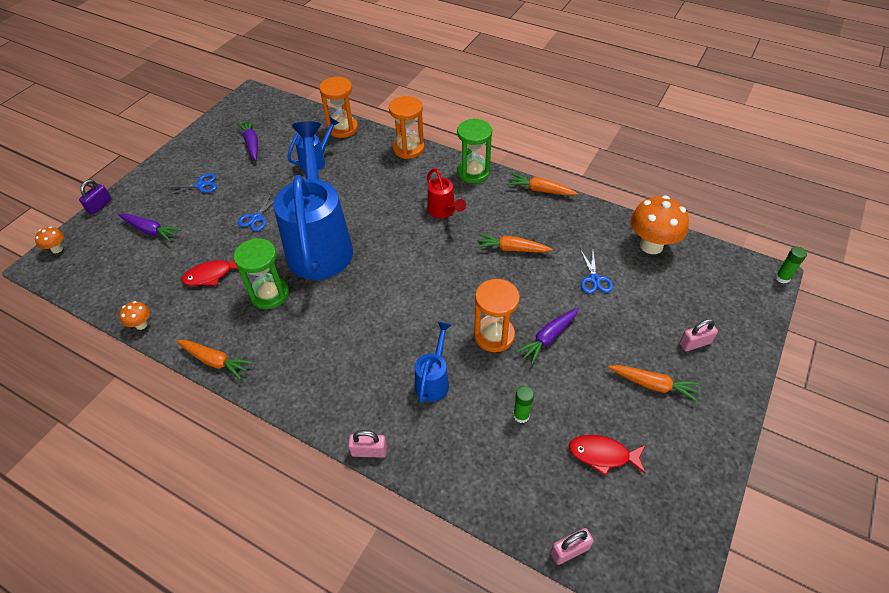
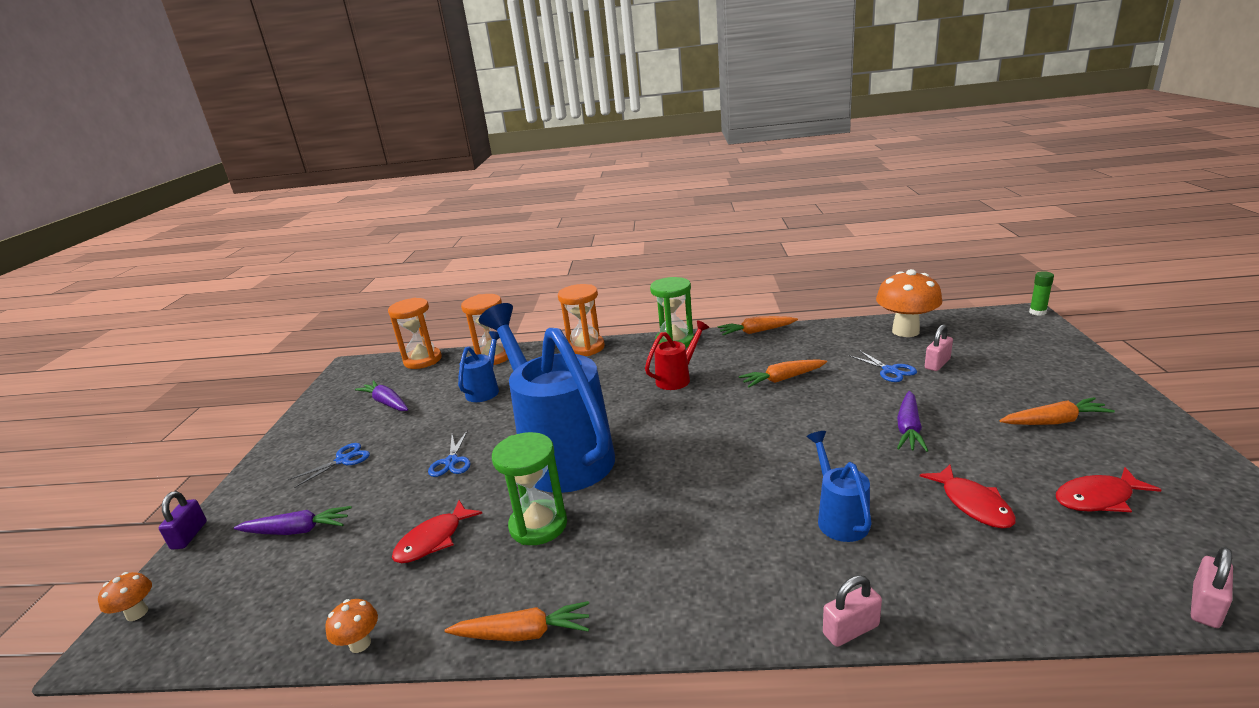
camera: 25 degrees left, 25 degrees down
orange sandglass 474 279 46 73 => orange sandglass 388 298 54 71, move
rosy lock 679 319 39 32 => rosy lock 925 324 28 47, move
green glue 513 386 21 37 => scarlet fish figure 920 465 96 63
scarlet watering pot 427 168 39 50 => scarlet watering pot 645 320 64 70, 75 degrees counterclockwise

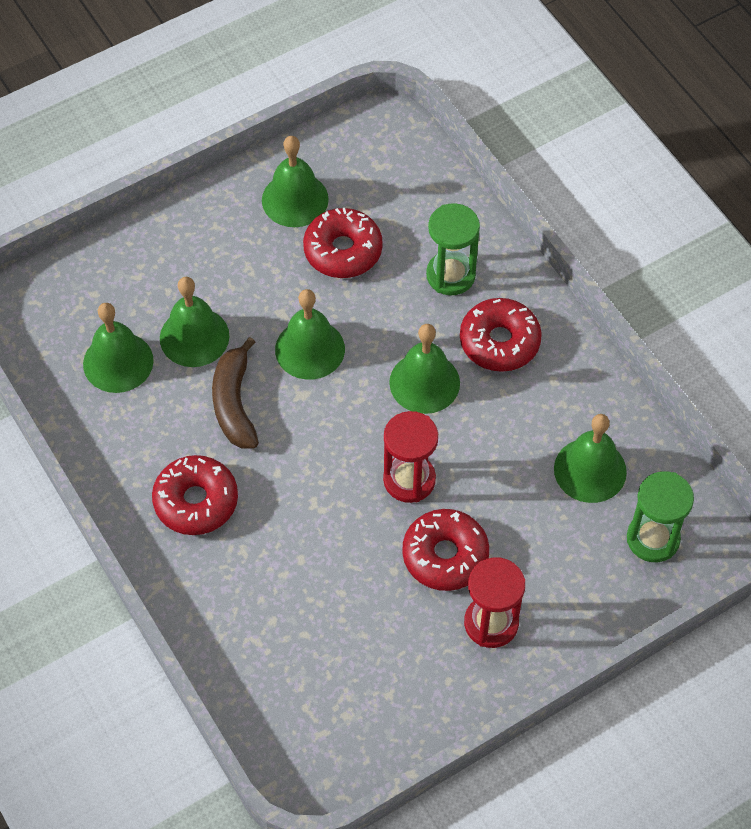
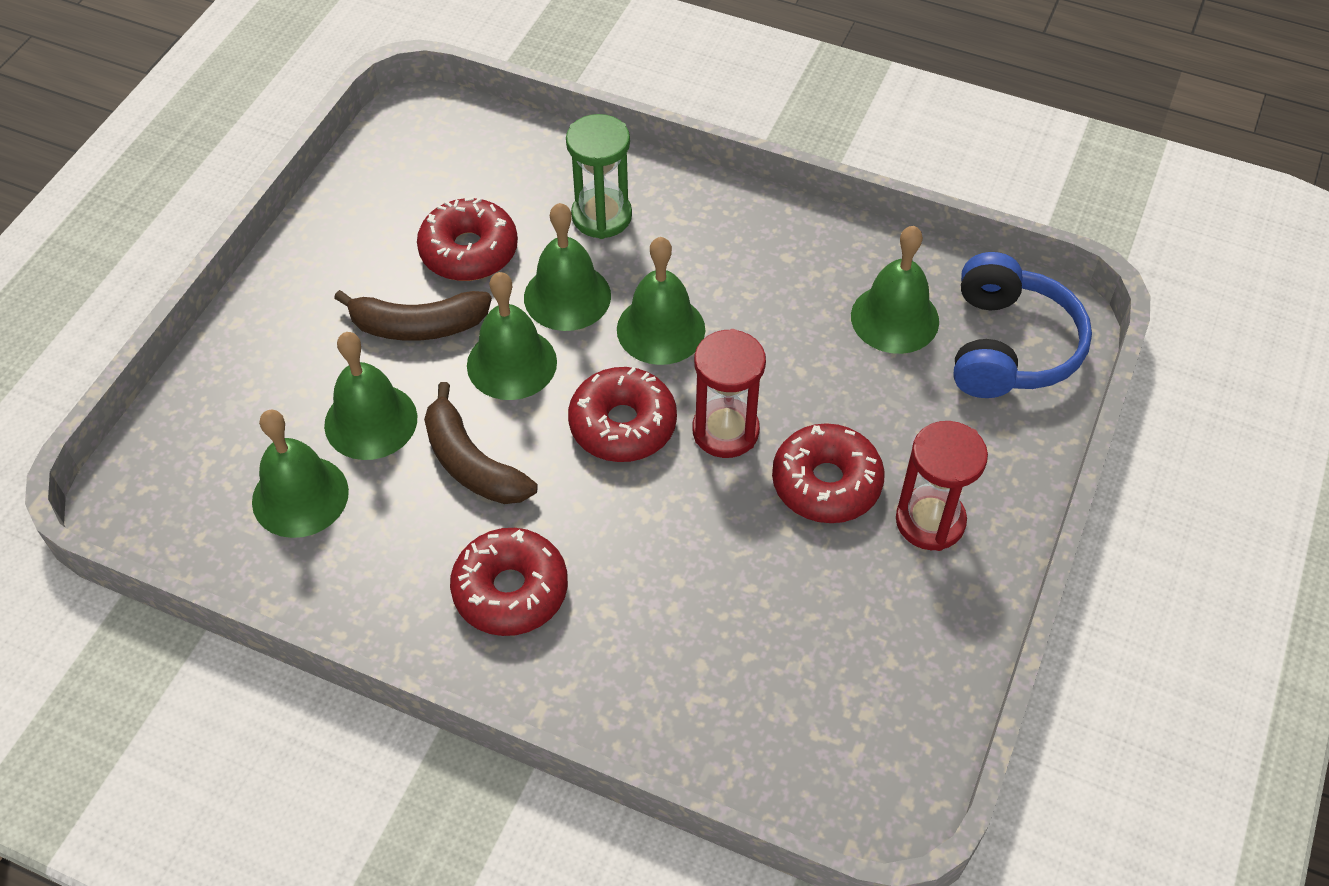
camera: 35 degrees left, 5 degrees down
nothing => dark brown toy banana 334 290 158 51
green hand bell 262 136 67 91 => green hand bell 524 203 87 128, move
scarlet donut 460 298 82 74 => scarlet donut 568 367 109 95, move
green sandglass 627 471 67 91 => blue headset 953 252 139 146

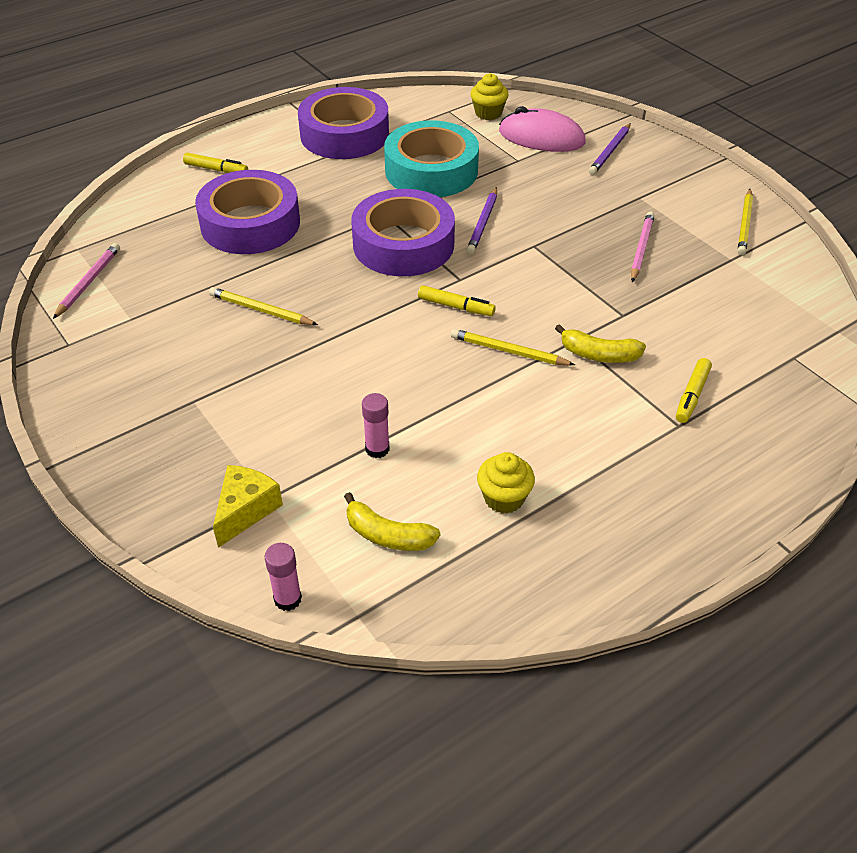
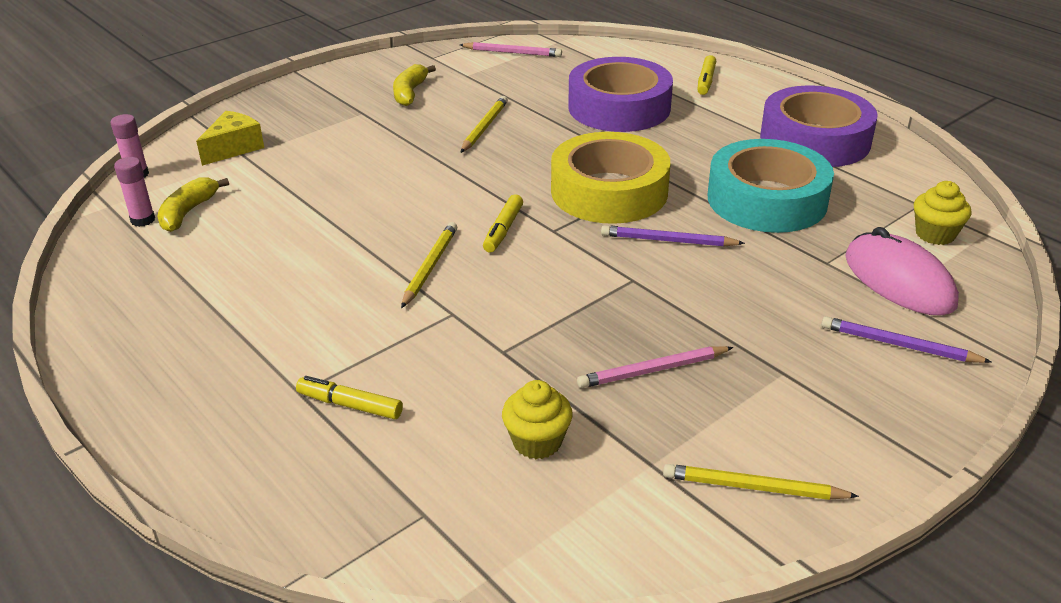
camera: 85 degrees right, 10 degrees down
rosy glue 362 393 28 65 => rosy glue 114 157 41 70, move
golden fairy cake 477 452 58 62 => golden fairy cake 502 380 71 79, move
golden toy banana 555 324 91 39 => golden toy banana 393 64 43 42, move
royal purple sticky tape 351 189 104 87 => golden sticky tape 551 132 120 92
golden piece of cheese 213 465 70 83 => golden piece of cheese 196 111 68 55, 75 degrees counterclockwise
rosy mouse 499 106 87 46 => rosy mouse 845 227 114 89, 45 degrees counterclockwise
rosy lead pencil 631 212 24 70 => rosy lead pencil 577 346 157 42, 150 degrees clockwise

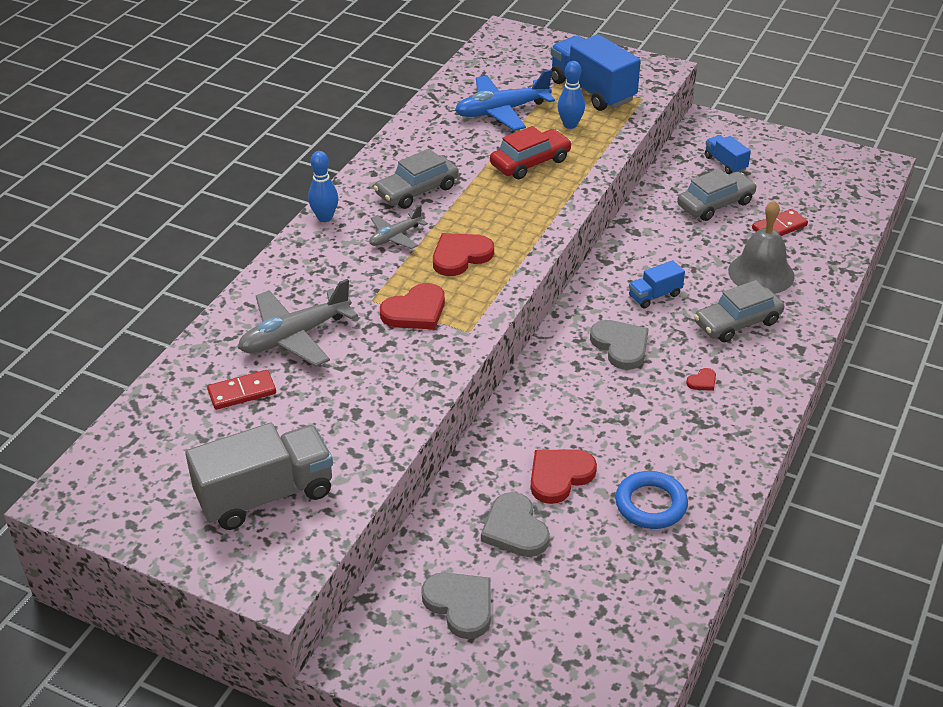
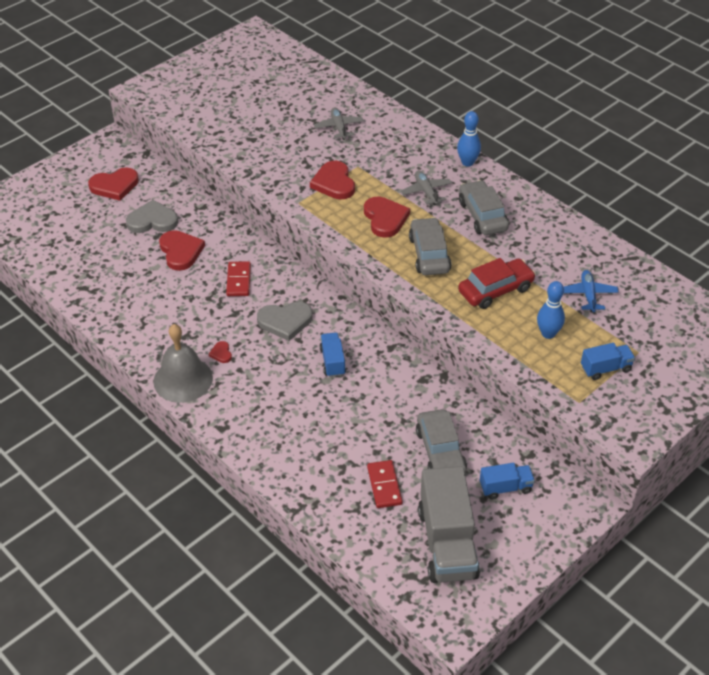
camera: 110 degrees right, 5 degrees up
blue hoop 615 471 73 58 => nothing
gray toy truck 185 423 148 107 => gray toy truck 418 466 62 117, move
scarlet domino tile 207 370 69 40 => scarlet domino tile 226 261 25 35, move
gray toy car 694 280 90 62 => gray toy car 409 217 43 58, move
gray hand bell 728 200 67 94 => gray hand bell 154 324 59 79, move
gray heart shape 421 573 70 66 => scarlet heart shape 88 167 51 34
scarlet toy car 490 126 82 53 => scarlet toy car 458 258 78 51, 105 degrees counterclockwise
gray plane 238 279 120 88 => gray plane 314 107 50 33, x0.57
blue plane 455 69 100 62 => blue plane 564 270 55 42, x0.57
blue toy truck 551 34 90 77 => blue toy truck 581 343 54 37, x0.50

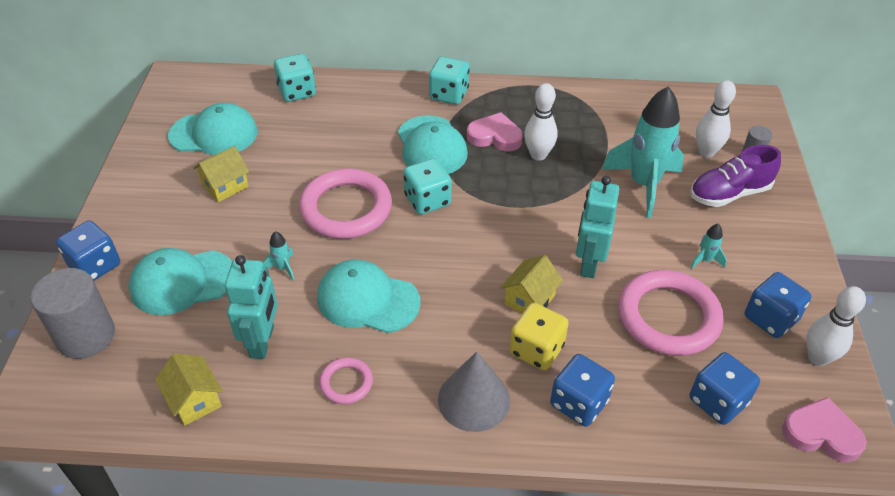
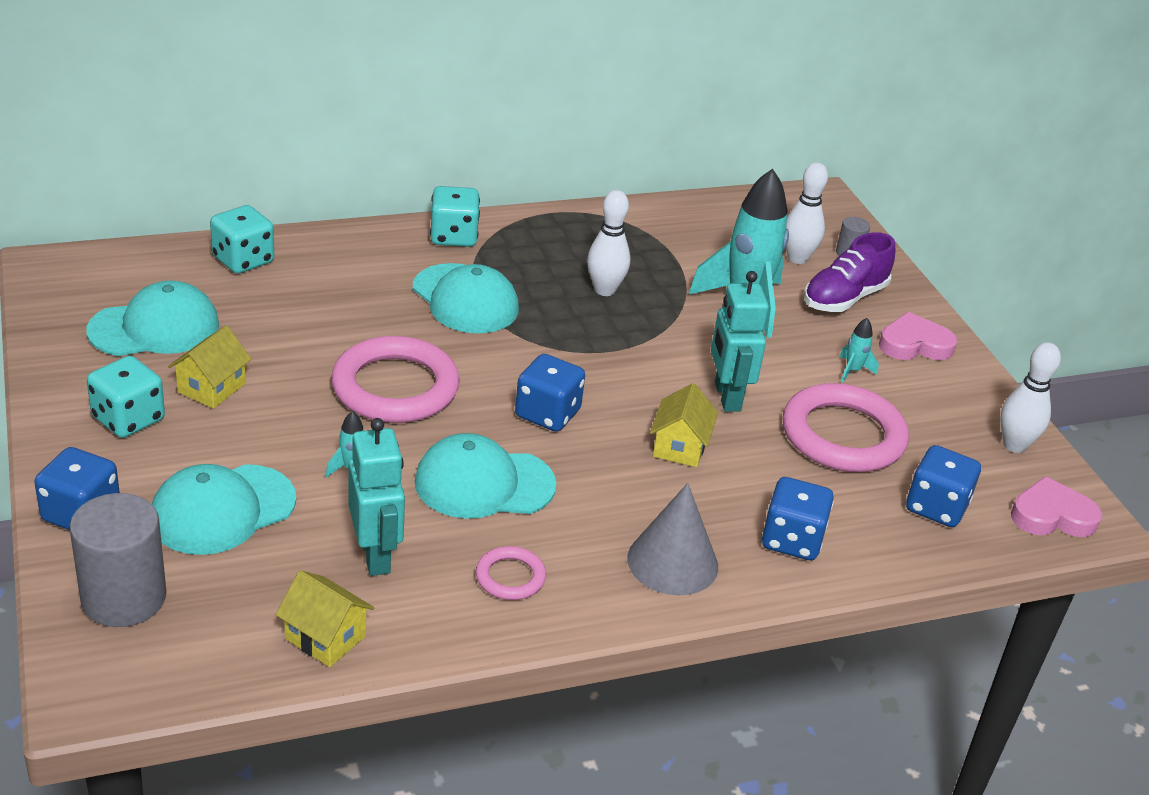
camera: 25 degrees left, 10 degrees down
golden game die 509 303 60 67 => nothing
teal game die 403 158 49 57 => teal game die 87 356 78 82, move
rosy heart shape 467 112 56 39 => rosy heart shape 879 312 78 48, move
blue game die 745 272 66 66 => blue game die 515 354 70 78, move

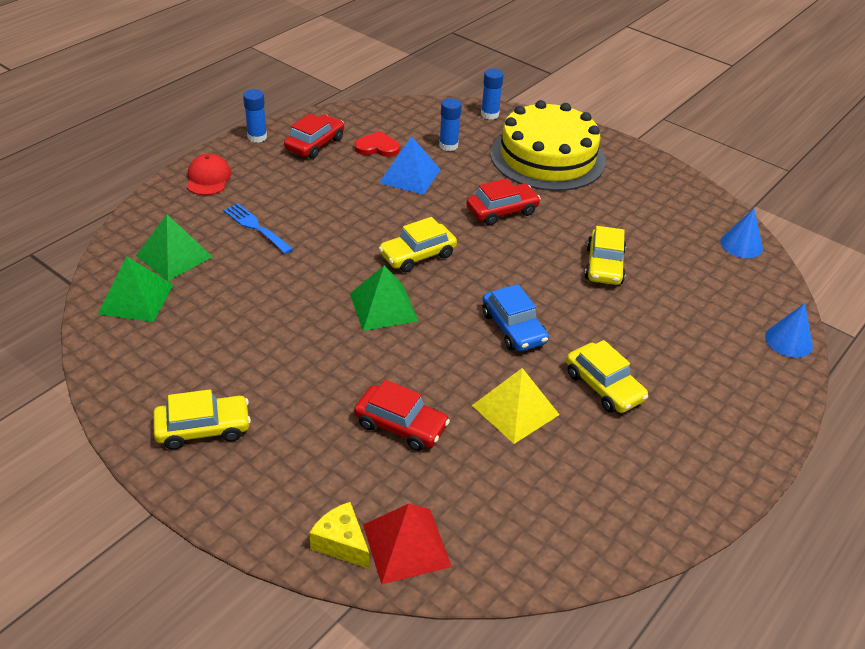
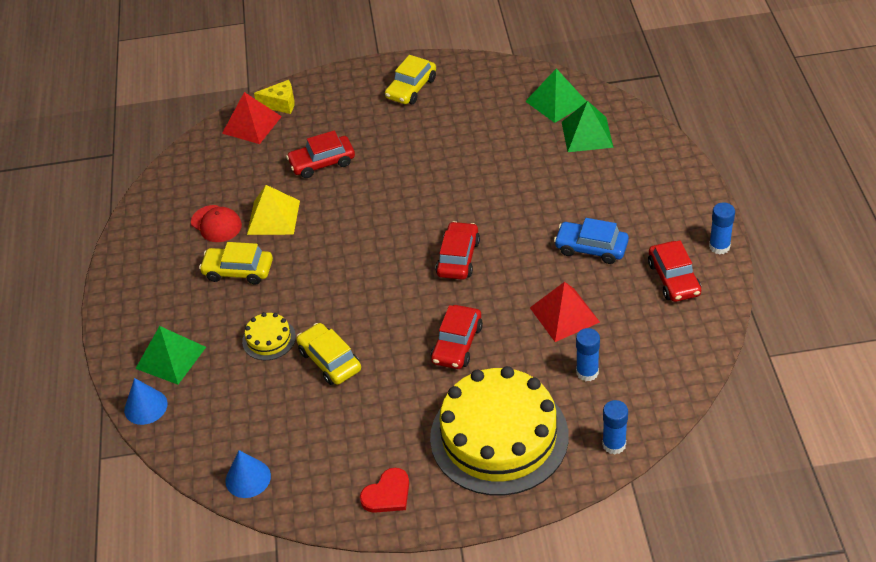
camera: 140 degrees right, 5 degrees up
blue fork 223 203 70 51 => nothing
nothing => golden gateau 242 312 54 48
scarlet cap 187 154 44 41 => scarlet cap 191 205 51 37, move
green solid pyramid 350 265 68 66 => green solid pyramid 135 326 71 59, move
scarlet heart shape 354 131 46 26 => scarlet heart shape 360 468 49 45, move
blue toy car 482 284 67 67 => blue toy car 554 218 75 46, move
blue solid pyramid 379 136 62 59 => scarlet solid pyramid 530 282 70 60
golden toy car 379 217 78 55 => scarlet toy car 435 221 45 59

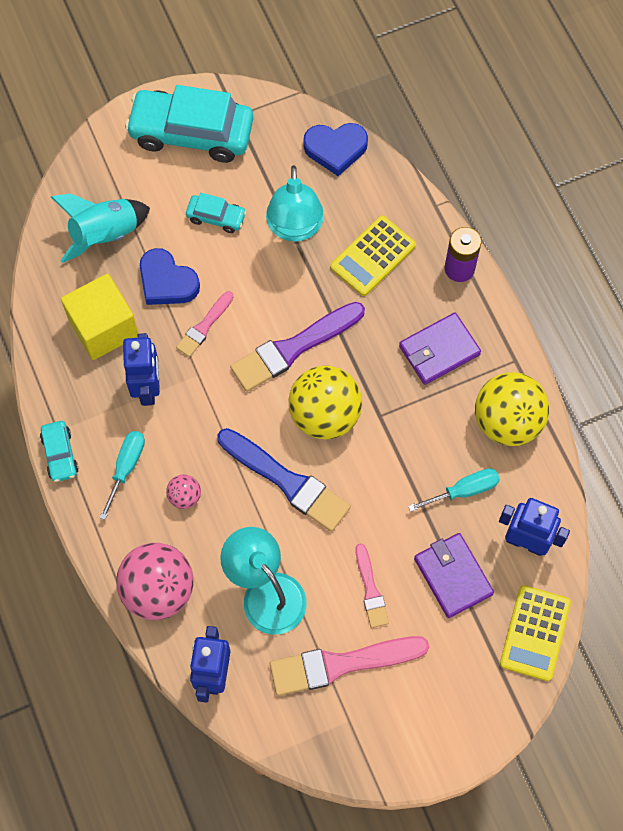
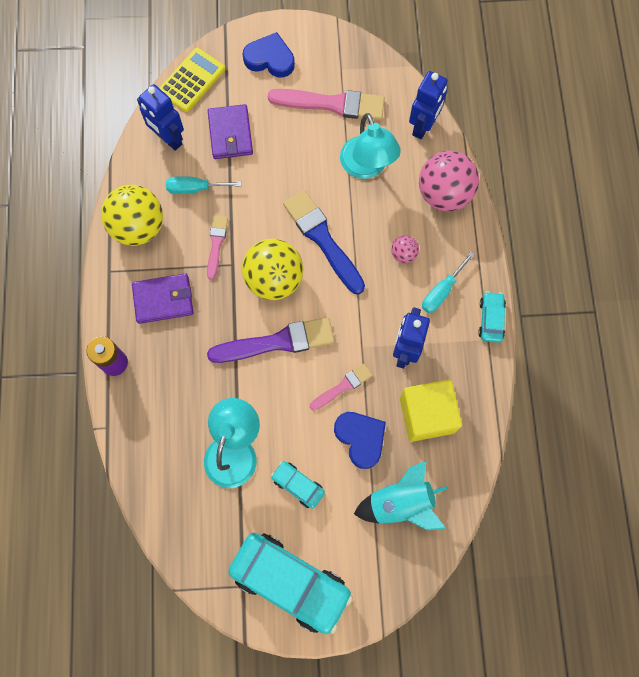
camera: 160 degrees left, 5 degrees up
golden calculator 330 216 86 80 => nothing
blue heart shape 303 123 65 53 => blue heart shape 243 32 52 46, move
rosy paintbrush 355 543 34 85 => rosy paintbrush 207 215 21 65, move

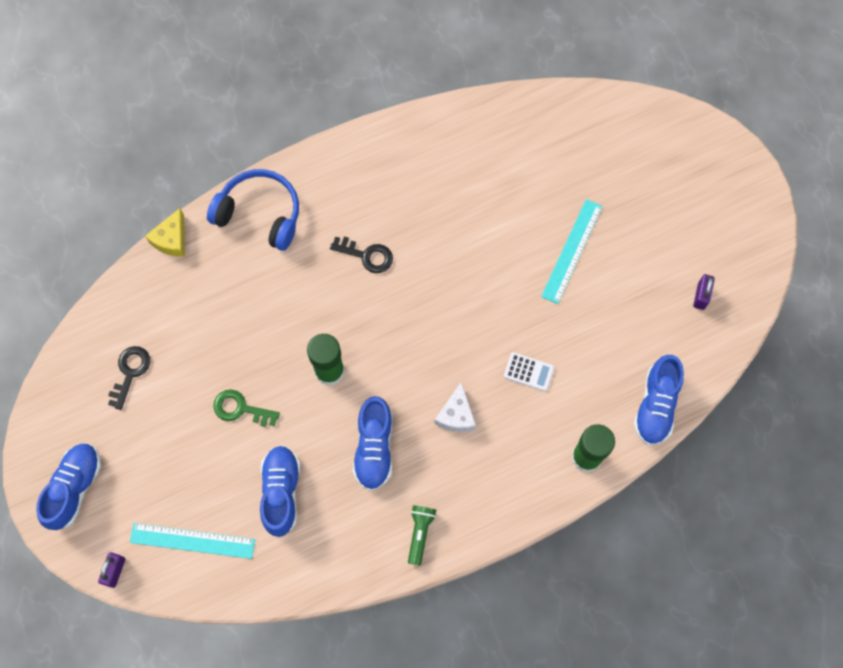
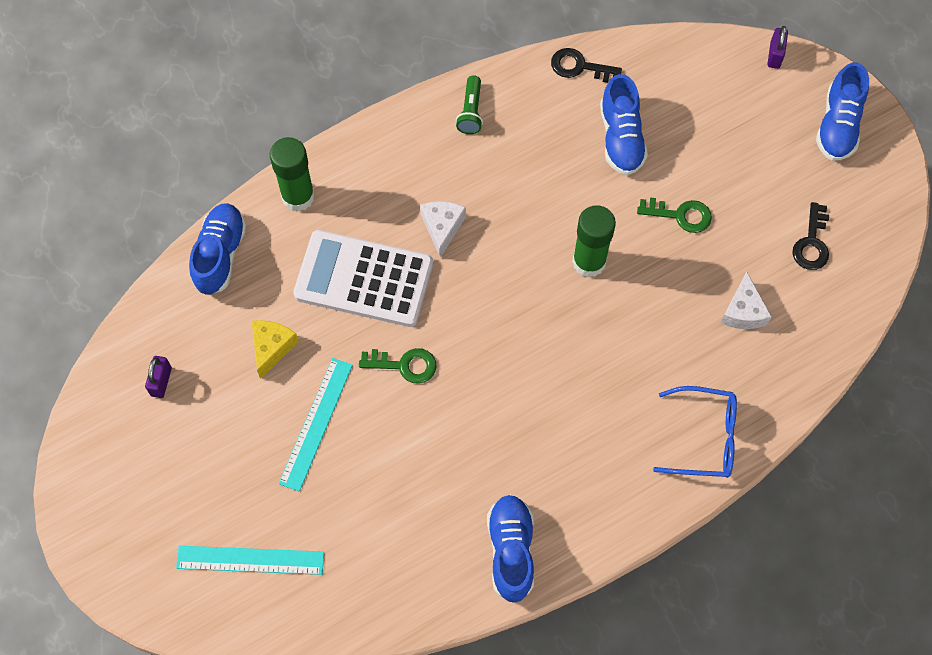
camera: 175 degrees right, 5 degrees down
nothing => green key 359 348 78 35
nothing => white piece of cheese 721 272 51 57
teal ruler 130 523 125 36 => teal ruler 176 546 148 29, move
golden piece of cheese 145 208 40 49 => golden piece of cheese 251 320 48 59, move
ebony key 330 237 63 36 => ebony key 551 48 71 35, move
blue sneaker 353 396 40 95 => blue sneaker 487 494 47 109, move
blue headset 207 169 92 82 => blue glasses 653 386 84 92
white calculator 504 352 50 39 => white calculator 293 230 140 97, x2.44

